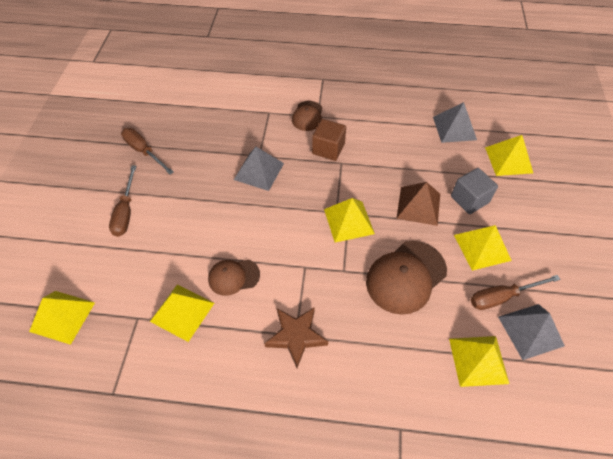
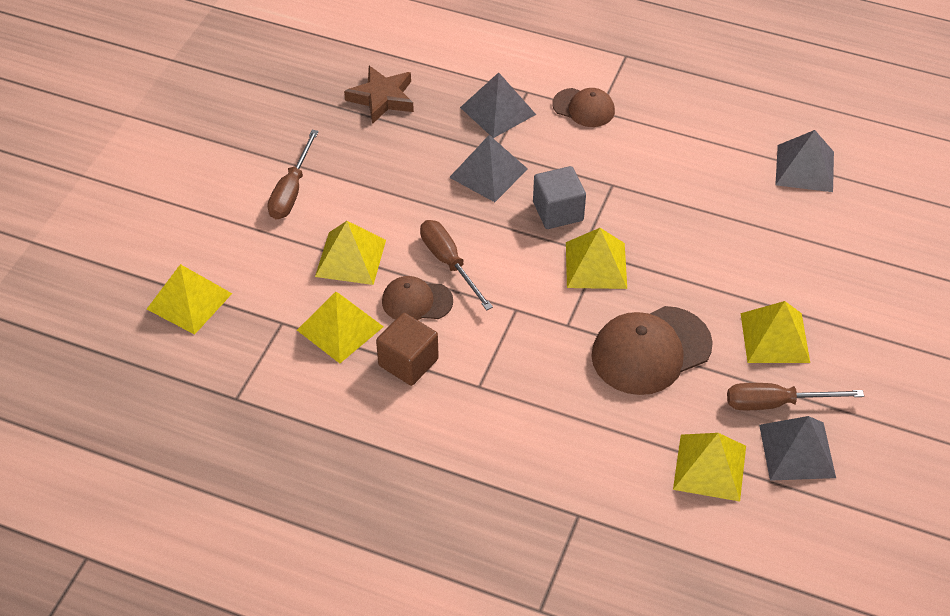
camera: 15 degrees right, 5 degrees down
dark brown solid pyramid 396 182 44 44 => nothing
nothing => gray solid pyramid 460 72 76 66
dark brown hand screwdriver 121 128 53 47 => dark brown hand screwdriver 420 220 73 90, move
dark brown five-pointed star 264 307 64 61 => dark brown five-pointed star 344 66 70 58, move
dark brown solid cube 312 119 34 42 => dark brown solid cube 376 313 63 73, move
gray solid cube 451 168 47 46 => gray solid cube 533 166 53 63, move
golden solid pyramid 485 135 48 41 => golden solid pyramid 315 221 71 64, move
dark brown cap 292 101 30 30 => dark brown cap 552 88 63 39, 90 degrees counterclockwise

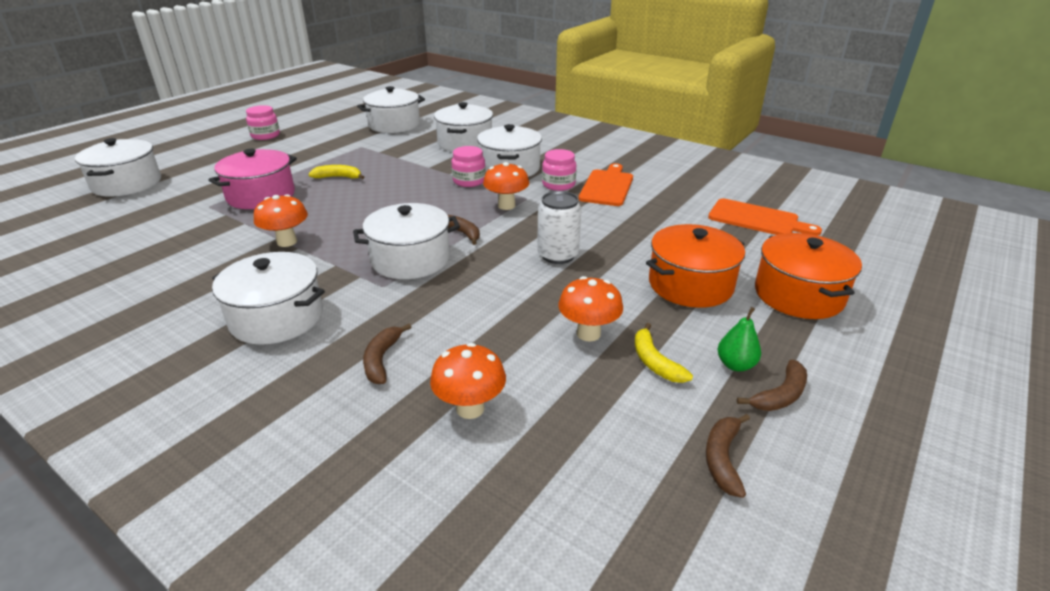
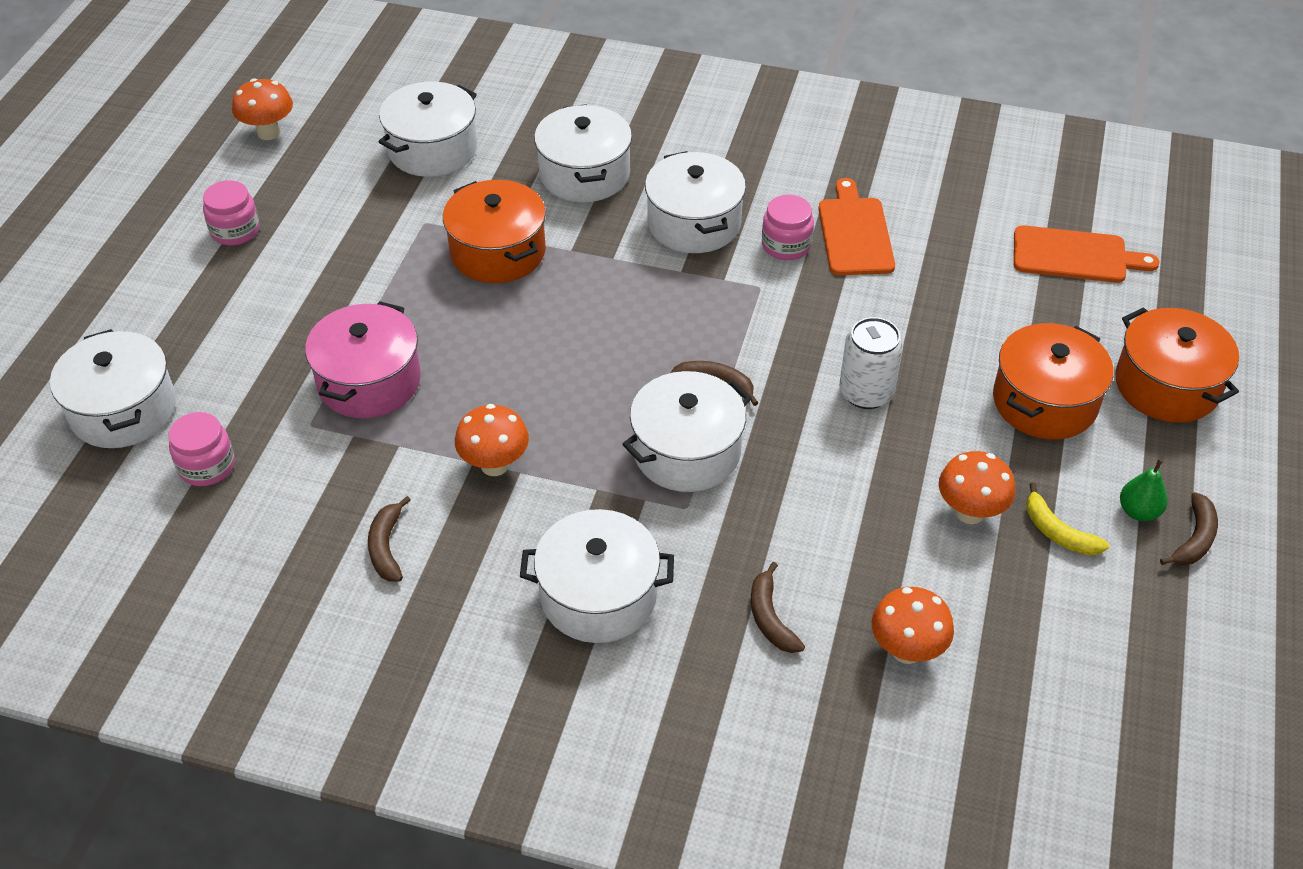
camera: 20 degrees left, 15 degrees up
golden toy banana 308 165 56 14 => nothing
nothing => orange stockpot 443 180 103 103
rosy jar 451 146 35 41 => rosy jar 169 412 66 74, move
orange toadstool 483 162 46 48 => orange toadstool 232 78 61 62, move
dark brown toy banana 706 414 44 84 => dark brown toy banana 368 496 43 86, move

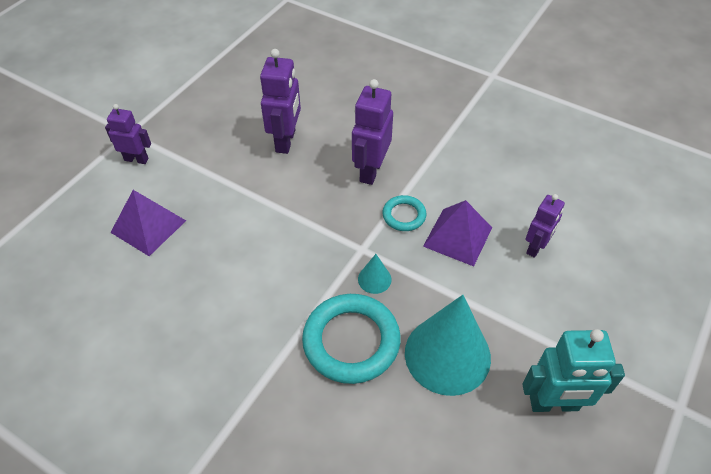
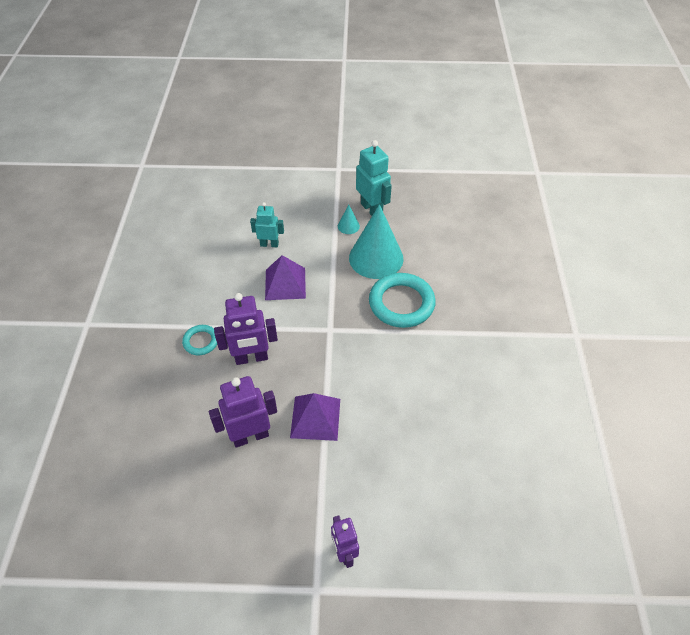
camera: 120 degrees left, 0 degrees up
royal purple solid pyramid 110 190 76 66 => royal purple solid pyramid 290 393 50 48, move
teal cone 358 254 34 40 => teal cone 338 205 22 29, move
teal hoop 383 195 43 36 => teal hoop 182 325 35 30, move
royal purple robot 526 194 39 64 => teal robot 250 202 34 45

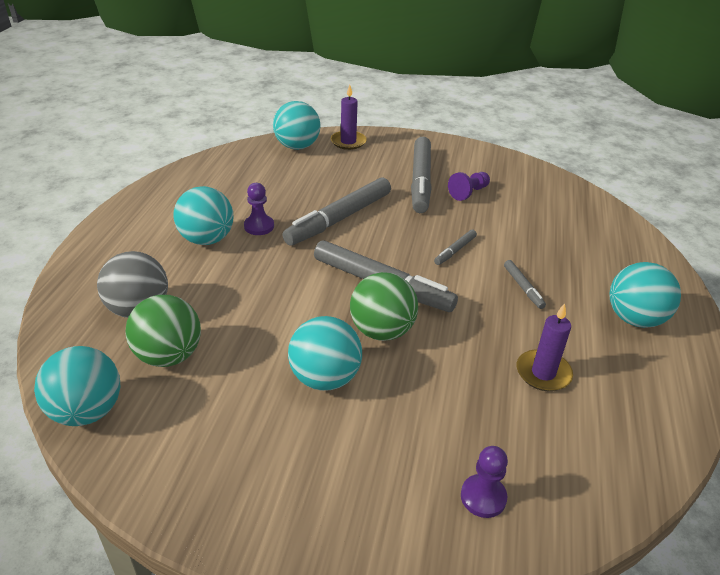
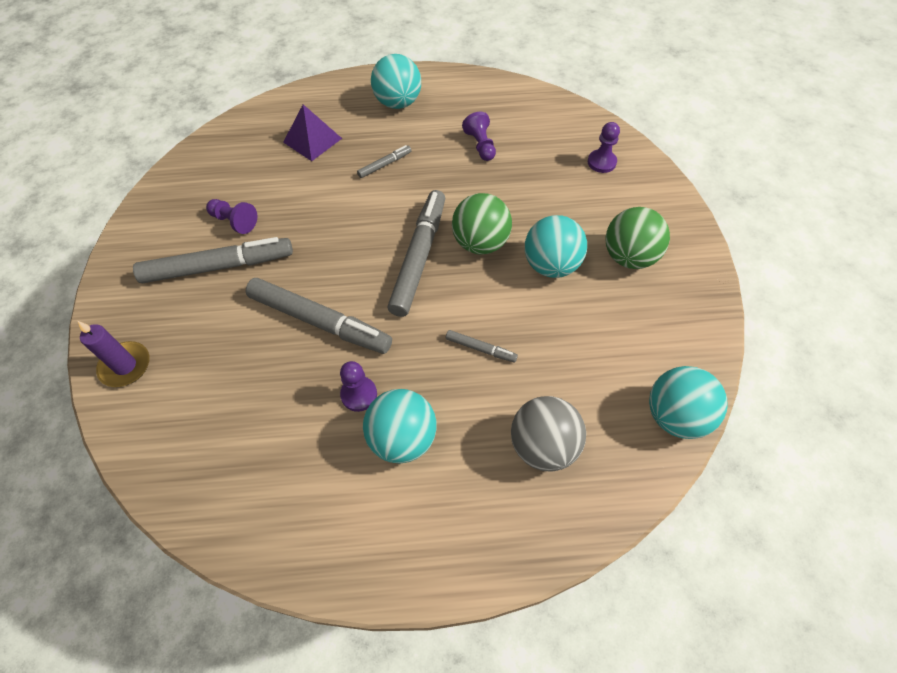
camera: 105 degrees left, 20 degrees up
teal sphere 273 101 47 49 => nothing
nothing => royal purple solid pyramid 283 104 59 57
green sphere 125 295 76 72 => green sphere 606 207 64 62, move
gray marker pen 434 229 43 36 => gray marker pen 446 330 72 32, move
royal purple candle 517 303 56 88 => royal purple chess pawn 462 112 34 49

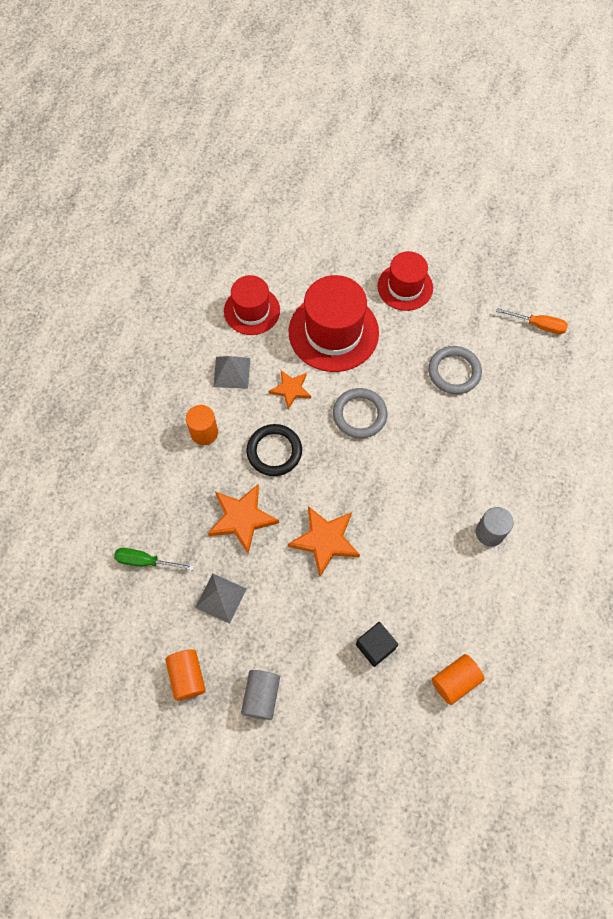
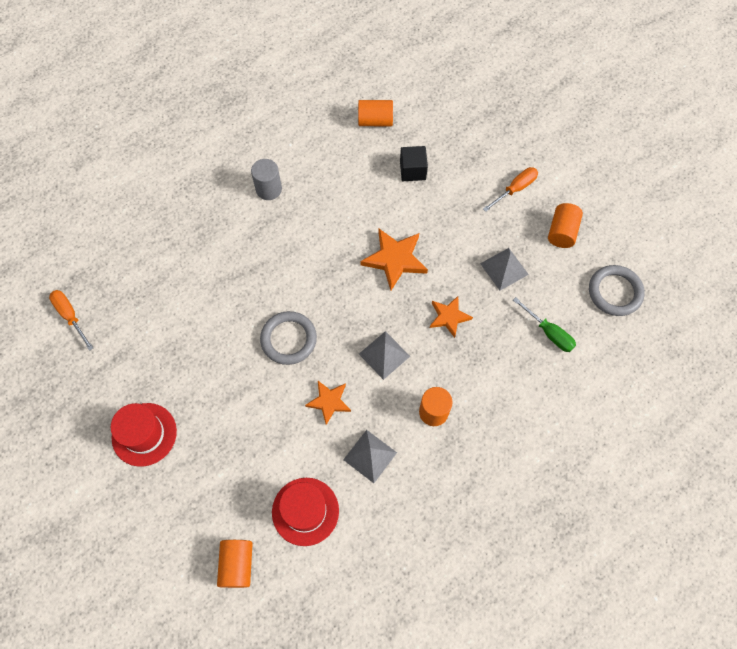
camera: 145 degrees left, 0 degrees up
scarlet top hat 289 275 90 97 => nothing
nothing => orange cylinder shape 217 540 36 48
gray hoop 428 346 54 48 => gray hoop 589 265 56 51, move
gray cylinder shape 241 670 39 50 => orange hand screwdriver 483 167 55 45
ebony hoop 246 424 56 52 => gray solid pyramid 359 331 51 49
orange five-pointed star 208 484 71 70 => orange five-pointed star 430 296 43 42, x0.64

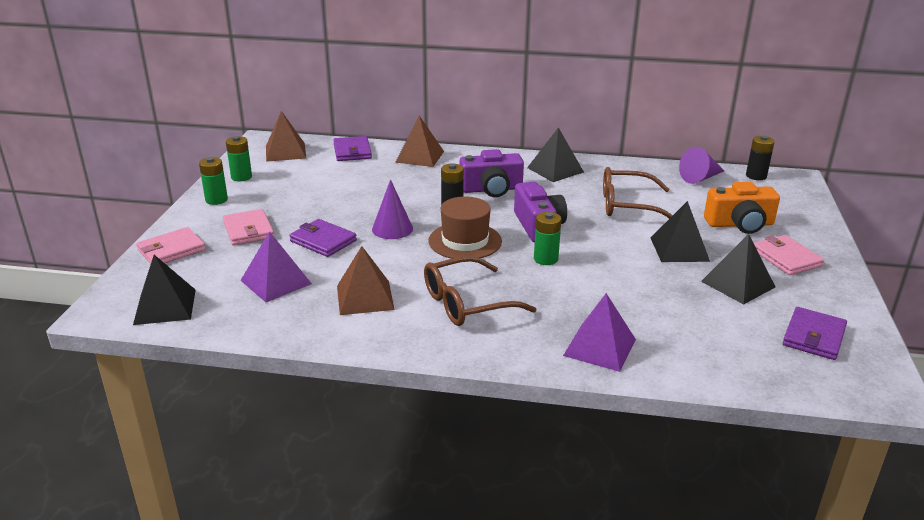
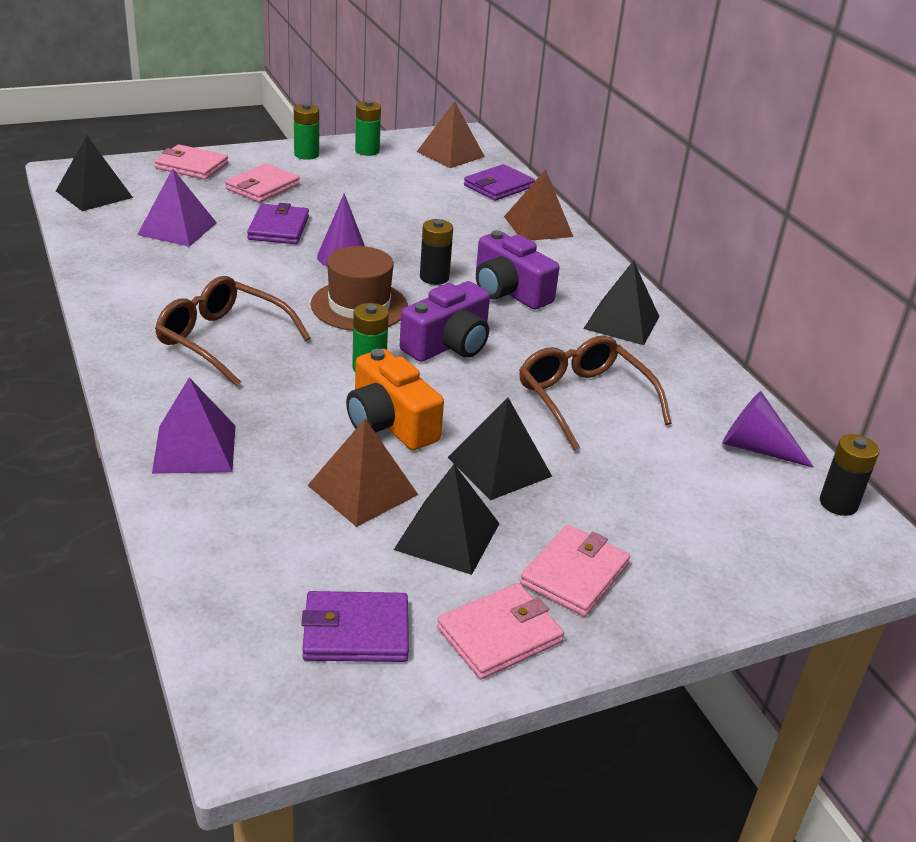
camera: 55 degrees right, 5 degrees up
nothing => rosy card wallet 437 583 127 96
dark brown solid pyramid 337 246 58 69 => dark brown solid pyramid 307 419 111 108, move
orange compact camera 704 182 76 52 => orange compact camera 346 349 98 101, move

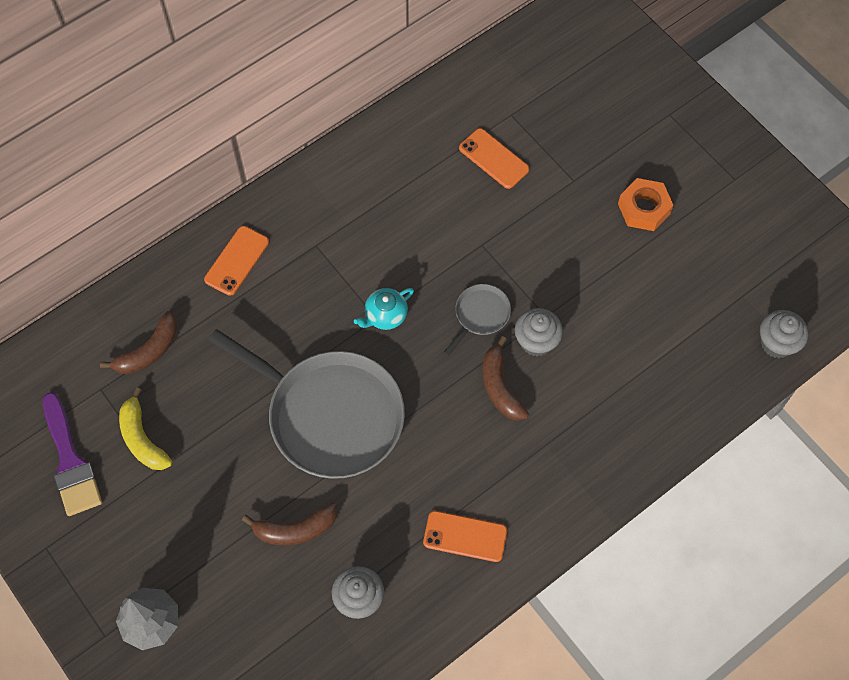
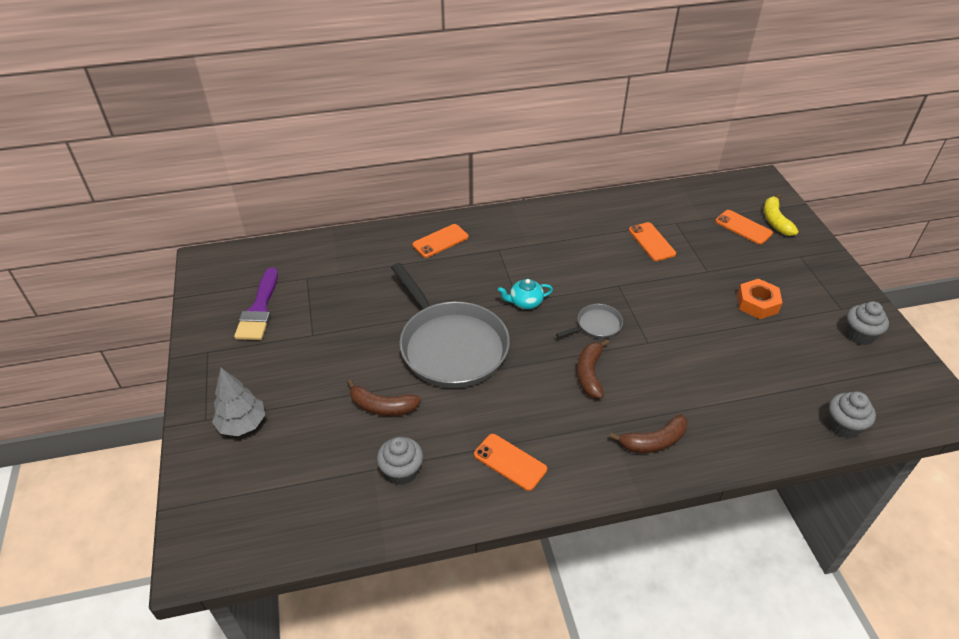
camera: 25 degrees right, 20 degrees down
nothing => orange mobile phone 715 210 58 34
dark brown toy banana 100 311 78 63 => dark brown toy banana 609 414 79 39, move
golden toy banana 119 387 53 83 => golden toy banana 764 194 35 42, move
gray fairy cake 515 308 48 49 => gray fairy cake 846 301 43 44, move

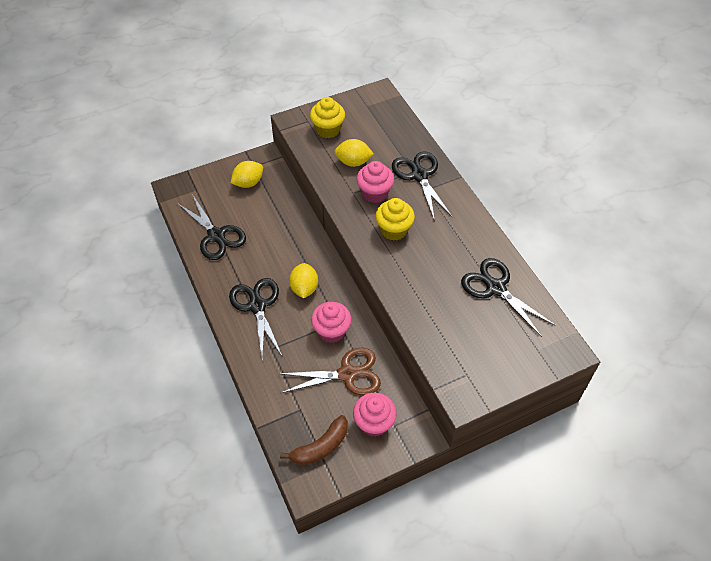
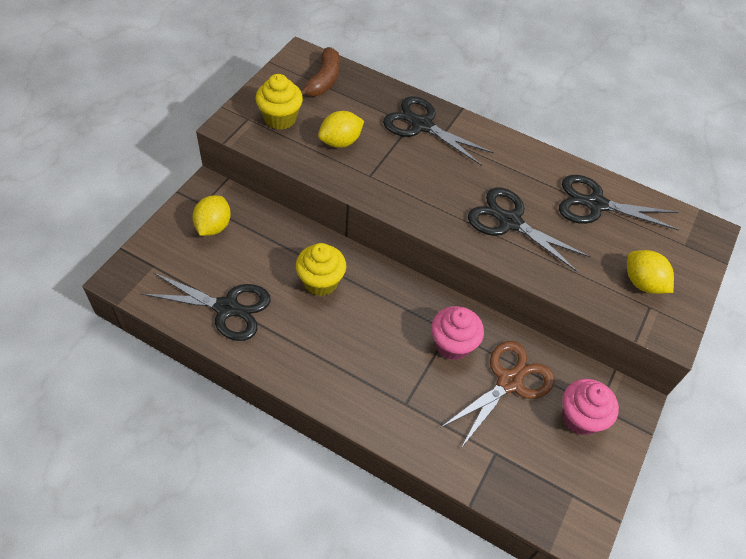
camera: 40 degrees left, 0 degrees up
rosy fairy cake 356 161 38 42 => nothing
ebony scissors 229 278 53 83 => ebony scissors 468 187 123 86, move
dark brown toy banana 280 415 68 51 => dark brown toy banana 300 47 40 50, move
golden lemon 289 263 29 35 => golden lemon 627 250 47 44, move
golden fairy cake 375 198 40 43 => golden fairy cake 296 243 50 53, move

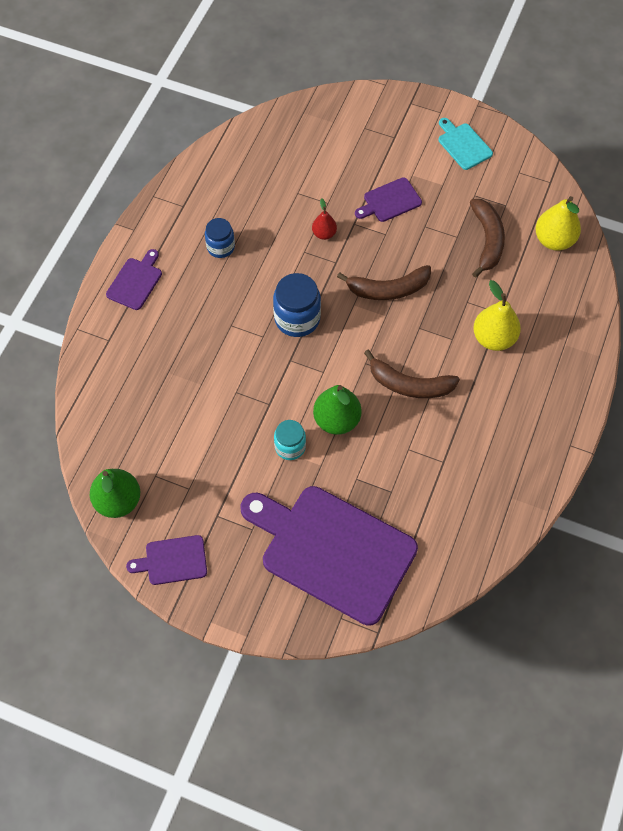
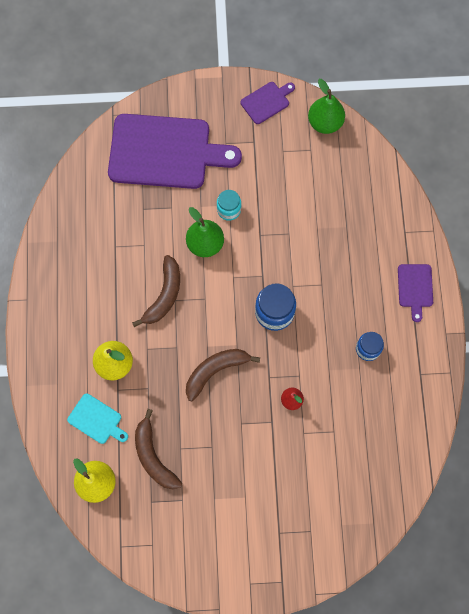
camera: 155 degrees right, 10 degrees up
royal purple bread board 355 177 67 45 => nothing
teal bread board 438 118 55 52 => teal bread board 67 393 61 51, move
dark brown toy banana 364 350 96 48 => dark brown toy banana 132 255 48 72, 120 degrees clockwise

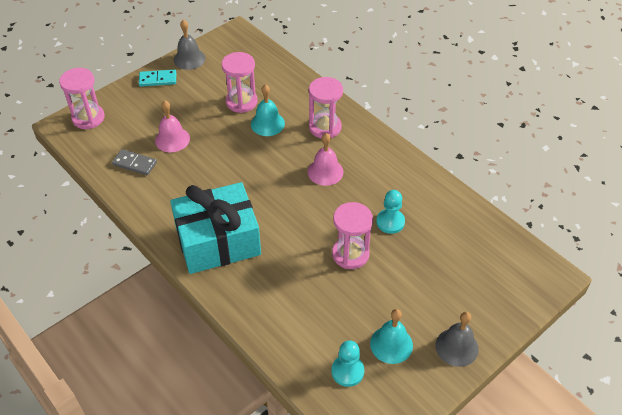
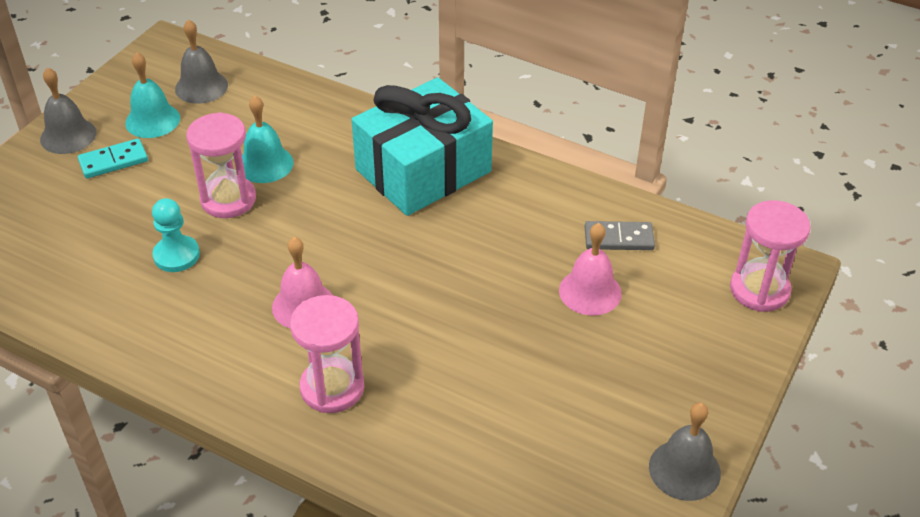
camera: 160 degrees right, 5 degrees down
rosy sandglass 221 52 37 61 => nothing
teal domino tile 139 69 37 18 => teal domino tile 78 138 70 40, move
teal hand bell 251 84 34 52 => teal hand bell 242 95 52 88, move
teal chess pawn 332 340 32 47 => gray hand bell 175 19 53 85

